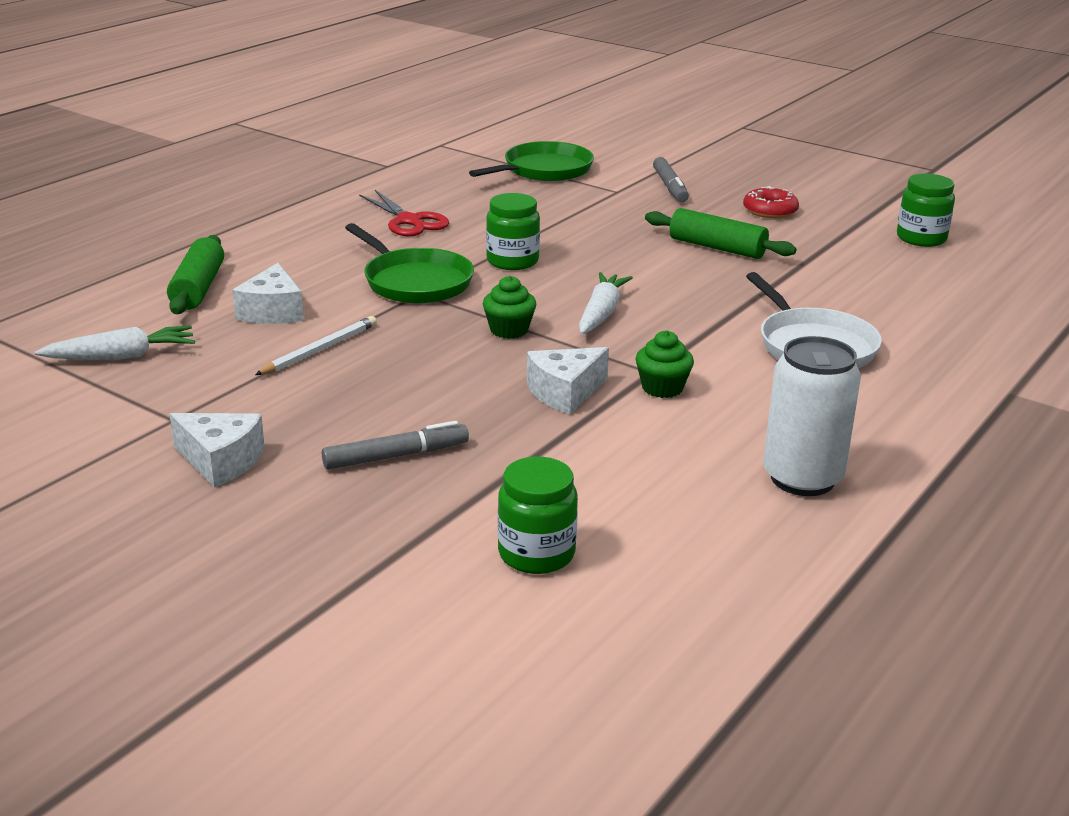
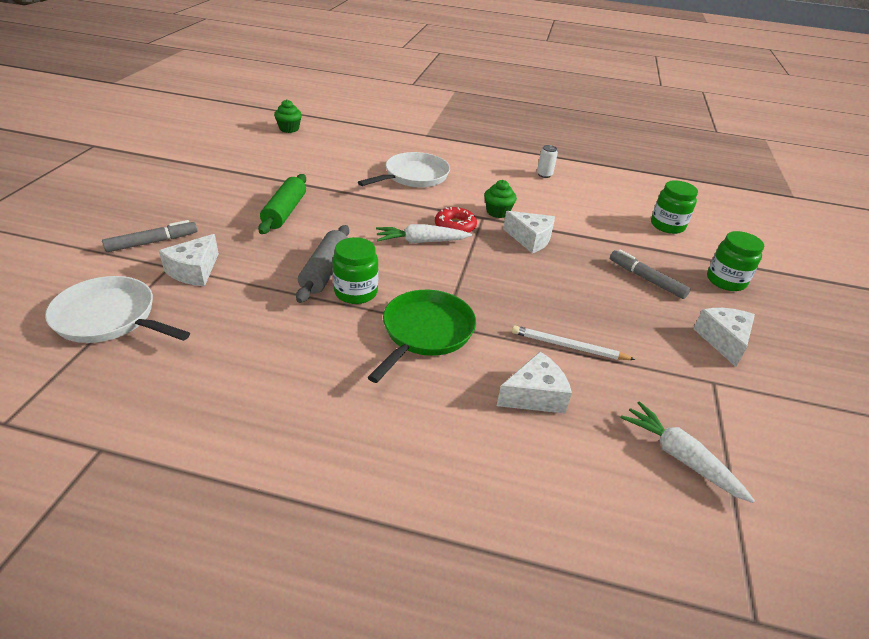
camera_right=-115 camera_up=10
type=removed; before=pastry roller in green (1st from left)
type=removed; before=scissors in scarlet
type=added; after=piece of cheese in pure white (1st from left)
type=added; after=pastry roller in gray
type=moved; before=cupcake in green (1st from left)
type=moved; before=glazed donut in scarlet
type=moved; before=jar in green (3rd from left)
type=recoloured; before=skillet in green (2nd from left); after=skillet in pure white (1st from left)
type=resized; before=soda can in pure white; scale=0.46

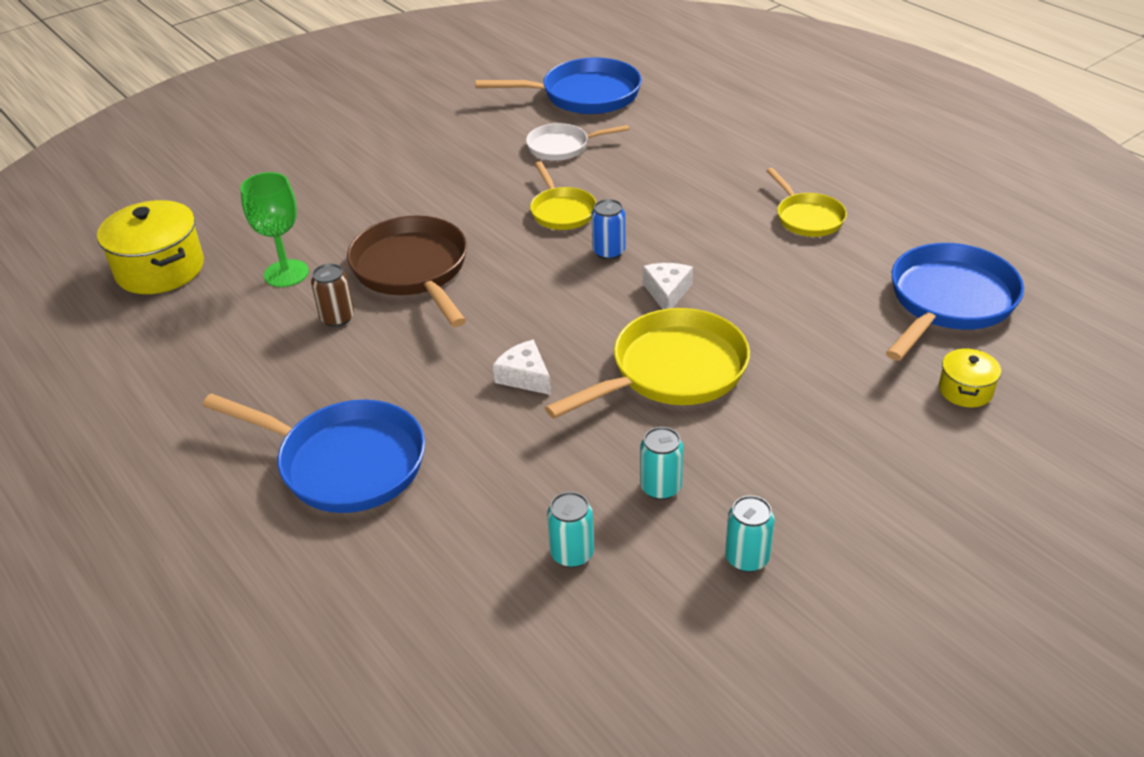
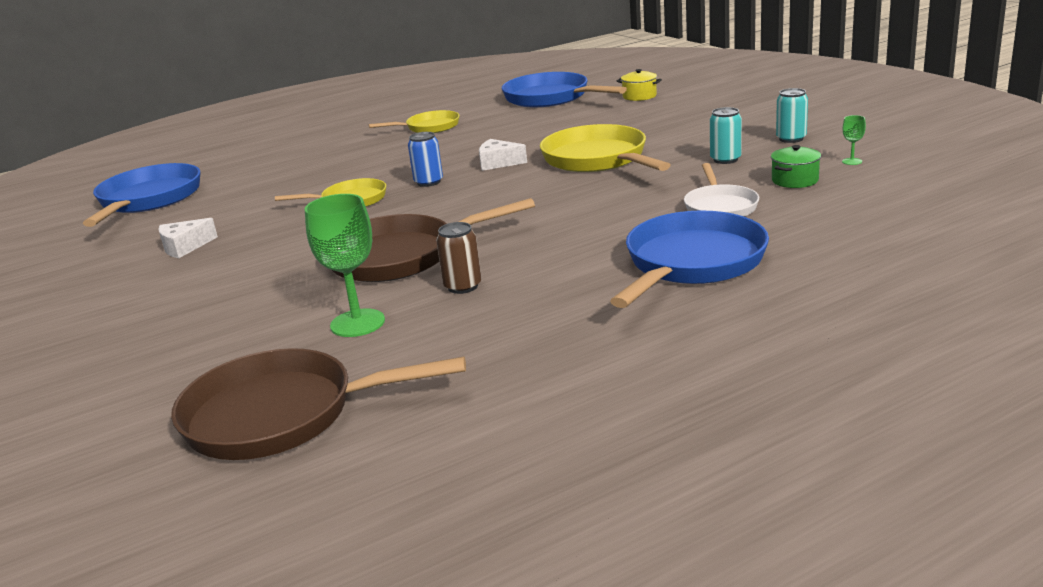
camera_right=-80 camera_up=-15
type=added; after=chalice in green (2nd from left)
type=moved; before=piece of cheese in pure white (1st from left)
type=moved; before=skillet in pure white
type=replaced; before=stockpot in golden (1st from left); after=skillet in brown (1st from left)
type=replaced; before=soda can in teal (1st from left); after=stockpot in green

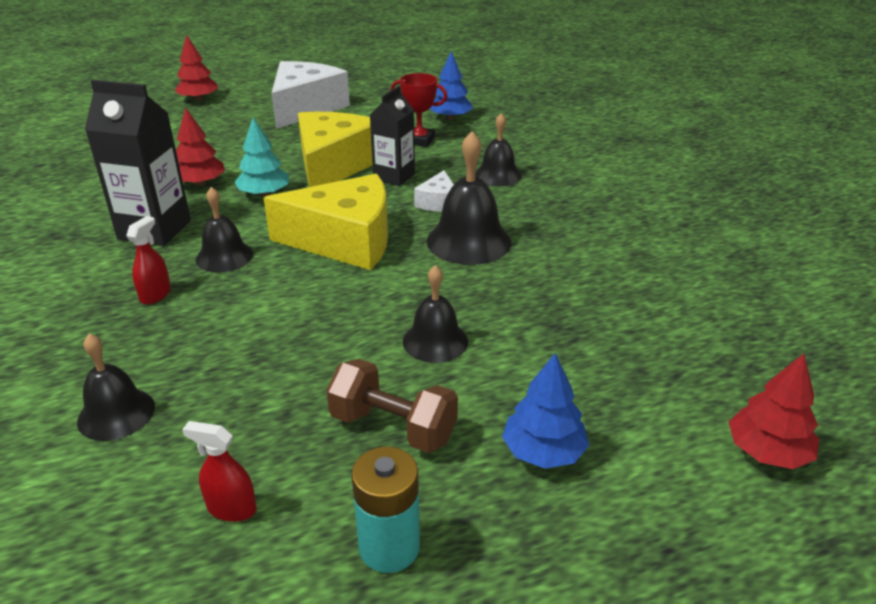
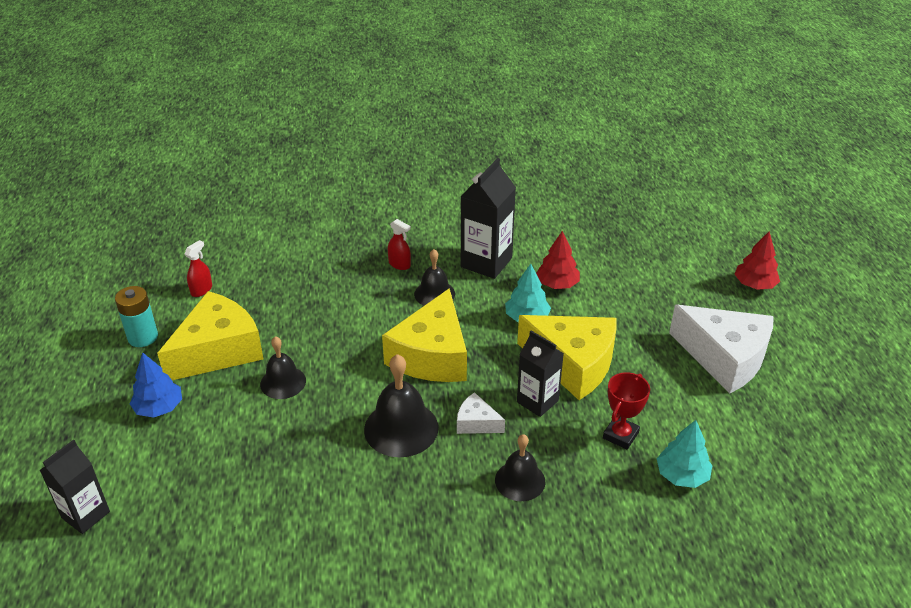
camera_right=105 camera_up=5
type=removed; before=hand bell in jet-black (1st from left)
type=replaced; before=free weight in brown; after=piece of cheese in golden (1st from left)
type=replaced; before=toy tree in scarlet (3rd from left); after=milk carton in jet-black (1st from left)
type=recoloured; before=toy tree in cobalt (1st from left); after=toy tree in teal (2nd from left)

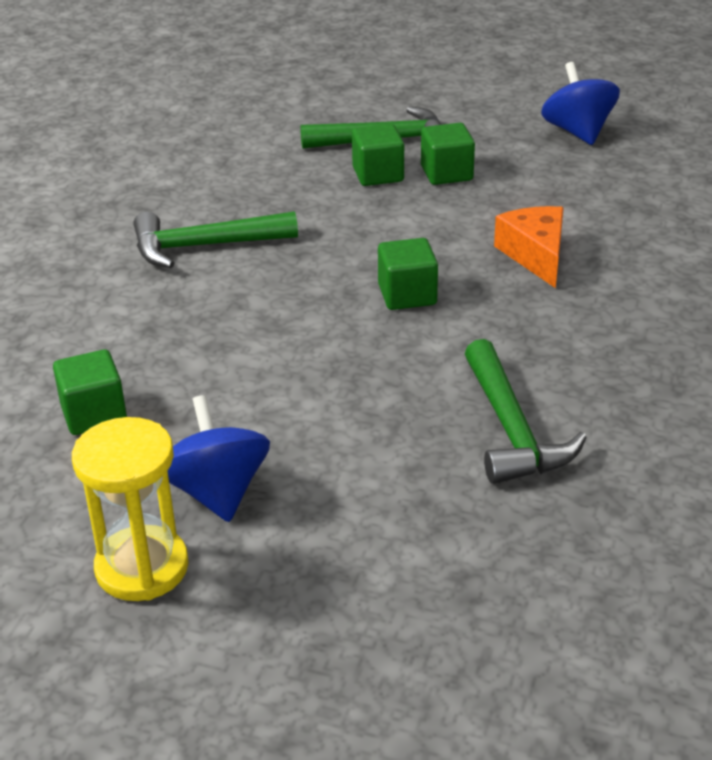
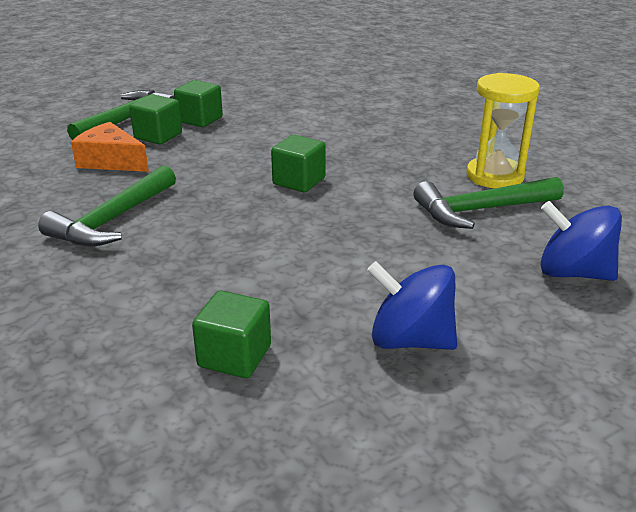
camera_right=-50 camera_up=-5
type=moved; before=sand timer in golden
type=moved; before=piece of cheese in orange-coloured
type=moved; before=toy top in cobalt (2nd from left)
type=turned; before=hammer in green (3rd from left); turn=135

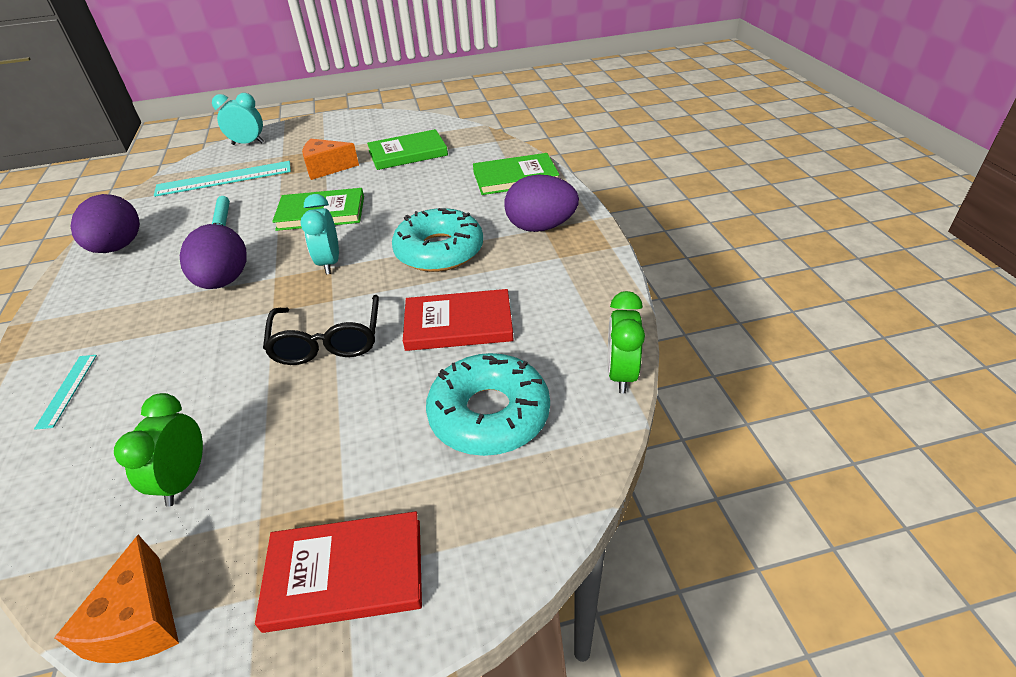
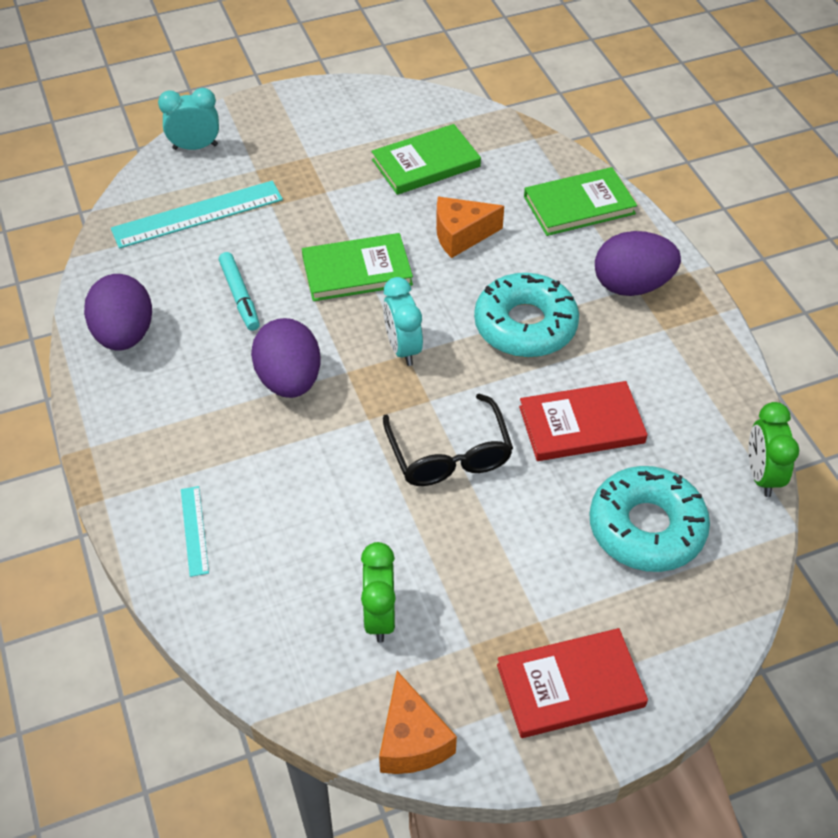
camera_right=-10 camera_up=10
type=moved; before=piece of cheese in orange-coloured (2nd from left)

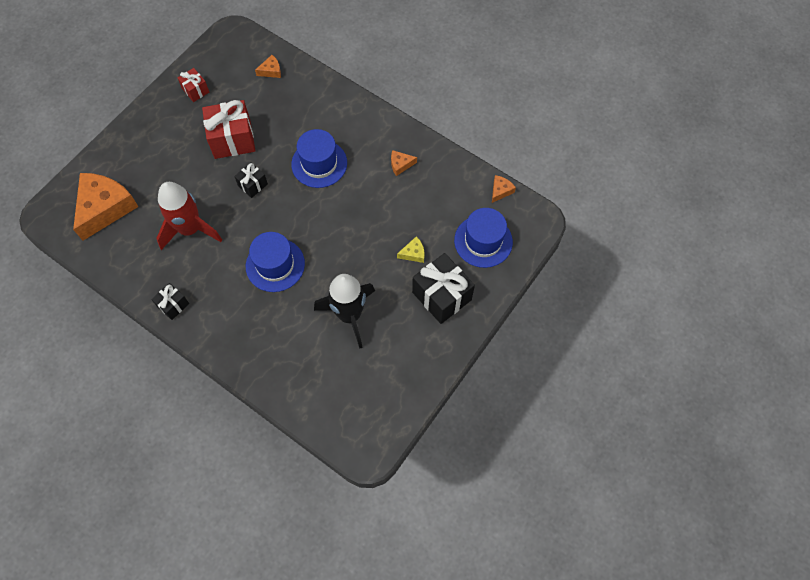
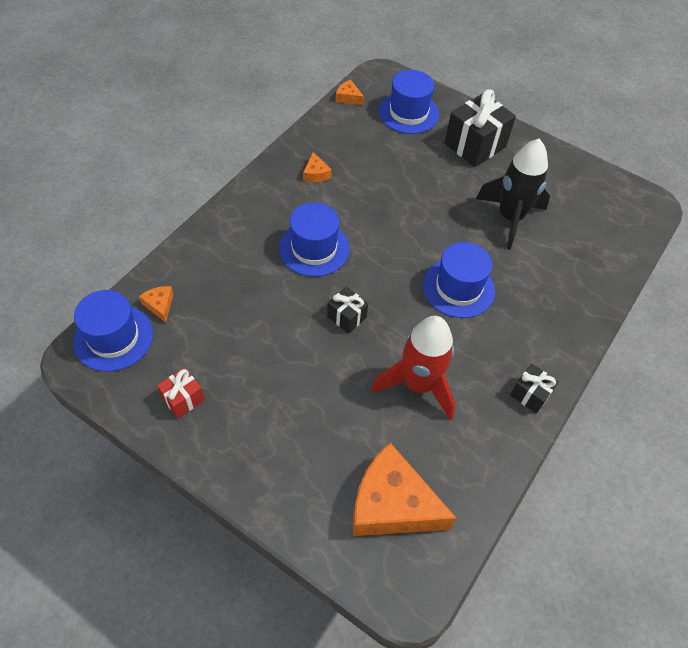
camera_right=-95 camera_up=-10
type=removed; before=present in scarlet (2nd from left)
type=removed; before=piece of cheese in golden
type=added; after=hat in cobalt (1st from left)

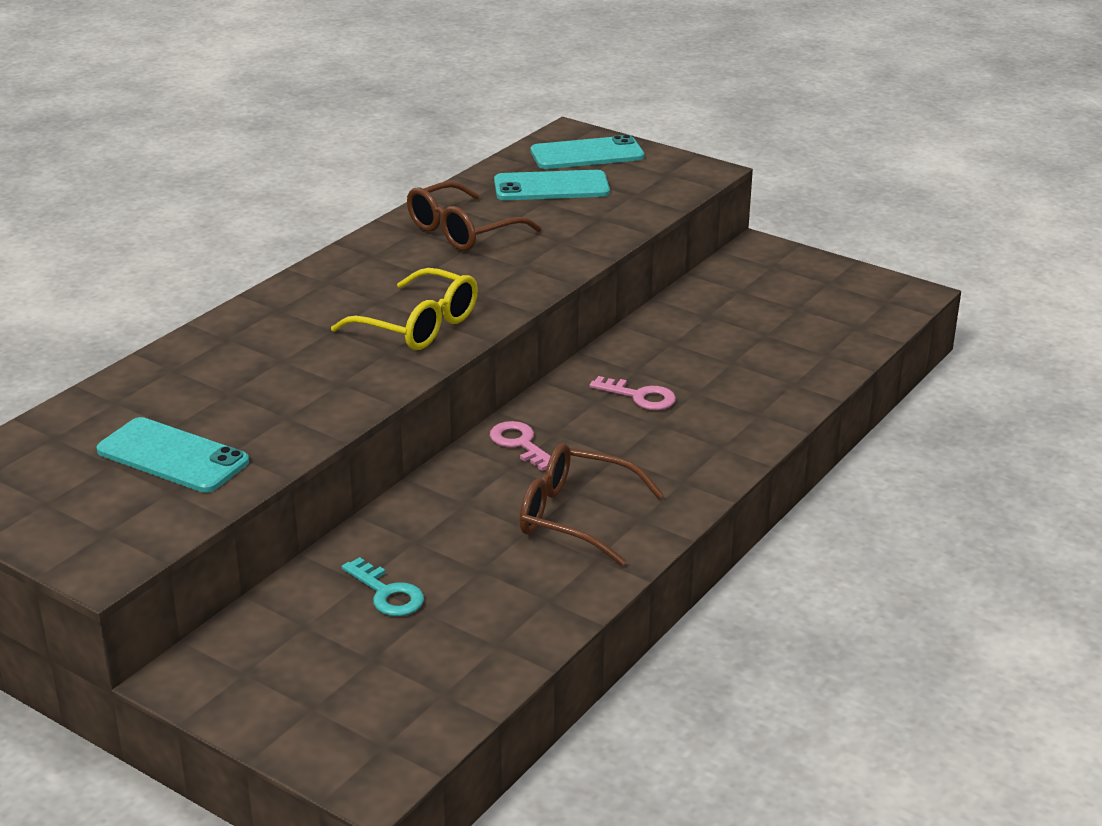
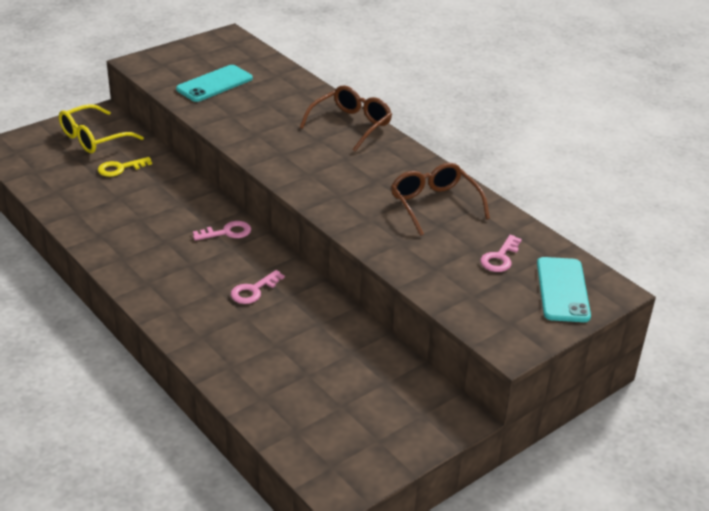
camera_right=105 camera_up=5
type=moved; before=eyeglasses in golden
type=moved; before=eyeglasses in brown (2nd from left in the first image); after=eyeglasses in brown (1st from left)
type=replaced; before=smartphone in teal (2nd from left); after=latchkey in rosy (3rd from left)
type=recoloured; before=latchkey in teal; after=latchkey in golden

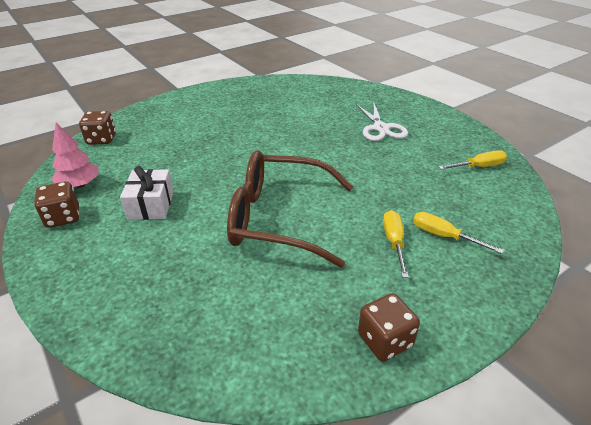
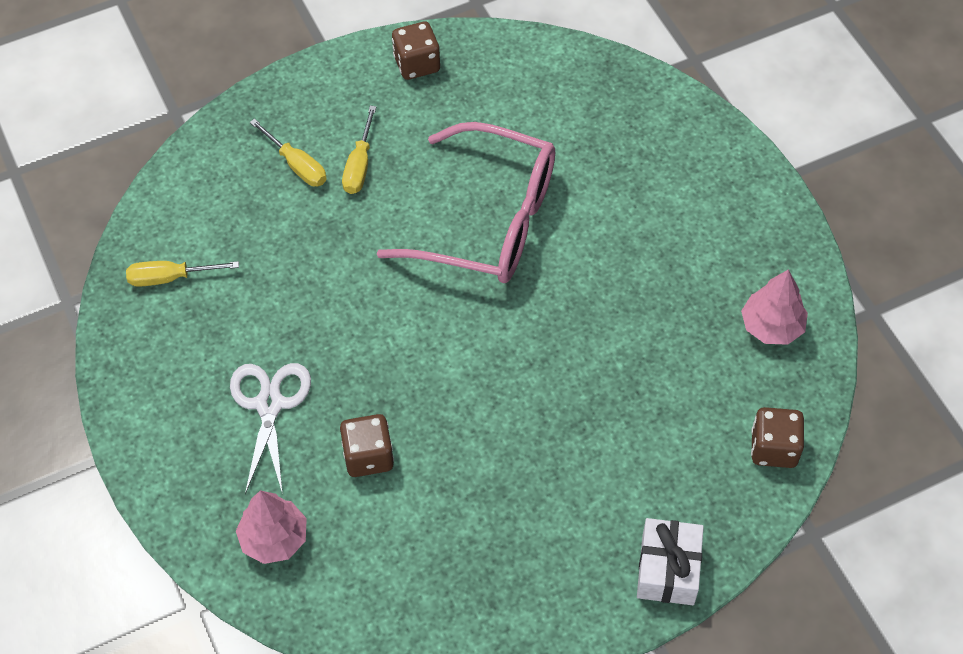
camera_right=-170 camera_up=20
type=added; after=toy tree in rosy (1st from left)
type=moved; before=die in brown (1st from left)
type=moved; before=present in pure white
type=recoloured; before=eyeglasses in brown; after=eyeglasses in rosy

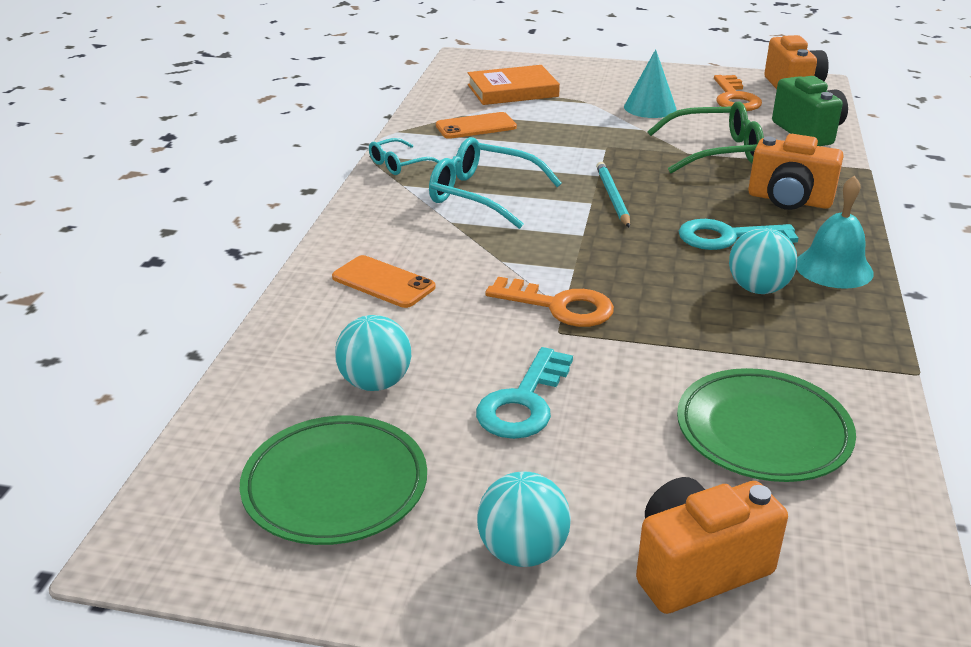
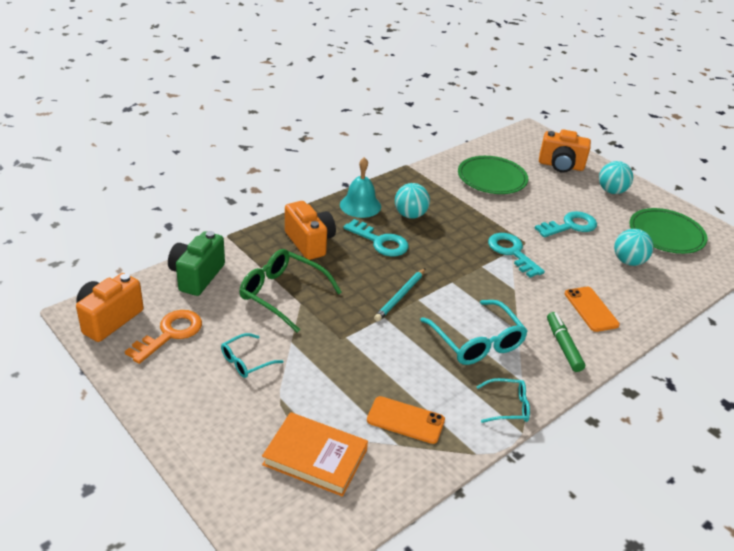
camera_right=-145 camera_up=5
type=added; after=marker in green
type=replaced; before=cone in teal; after=eyeglasses in teal (1st from left)
type=recoloured; before=latchkey in orange-coloured (1st from left); after=latchkey in teal (2nd from left)

